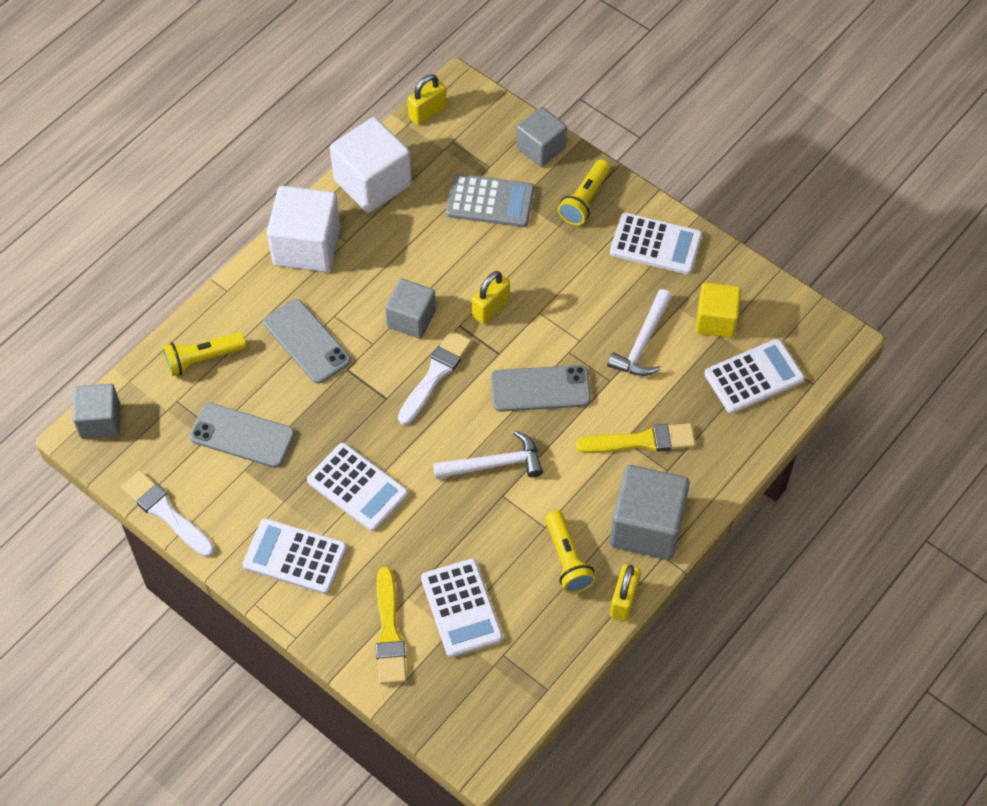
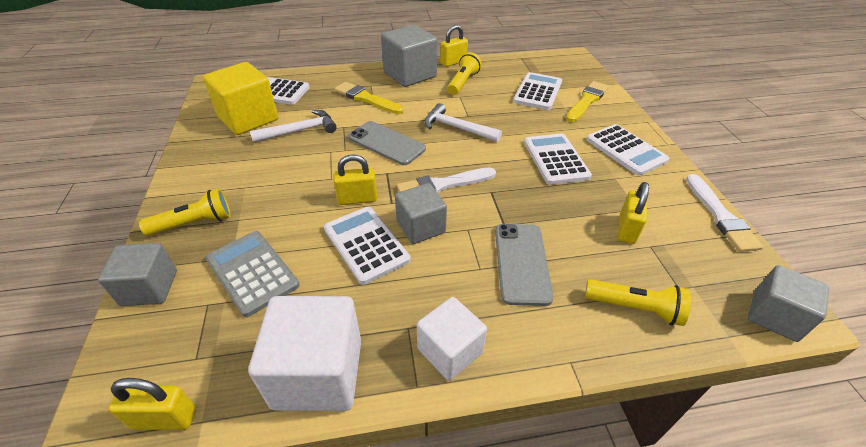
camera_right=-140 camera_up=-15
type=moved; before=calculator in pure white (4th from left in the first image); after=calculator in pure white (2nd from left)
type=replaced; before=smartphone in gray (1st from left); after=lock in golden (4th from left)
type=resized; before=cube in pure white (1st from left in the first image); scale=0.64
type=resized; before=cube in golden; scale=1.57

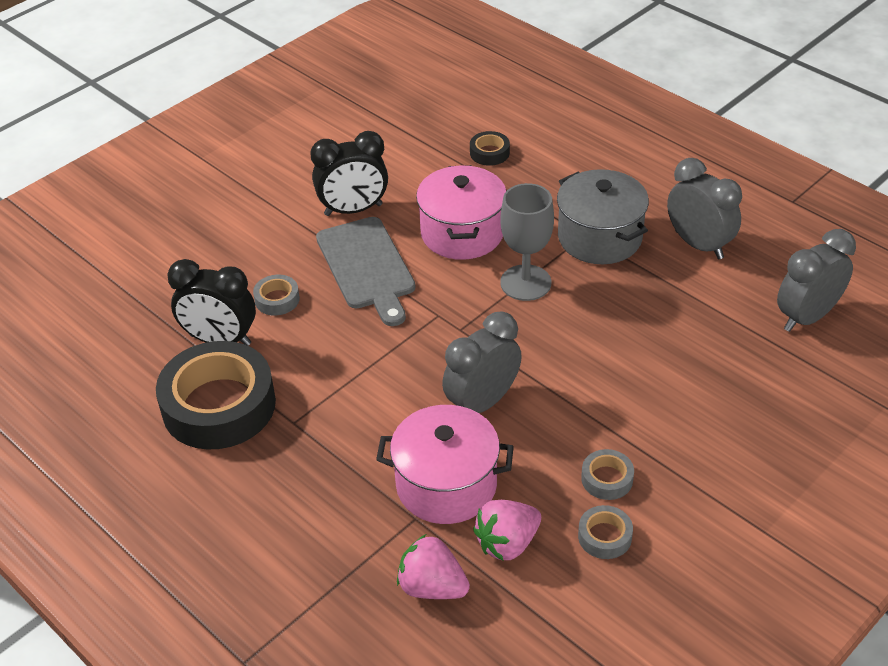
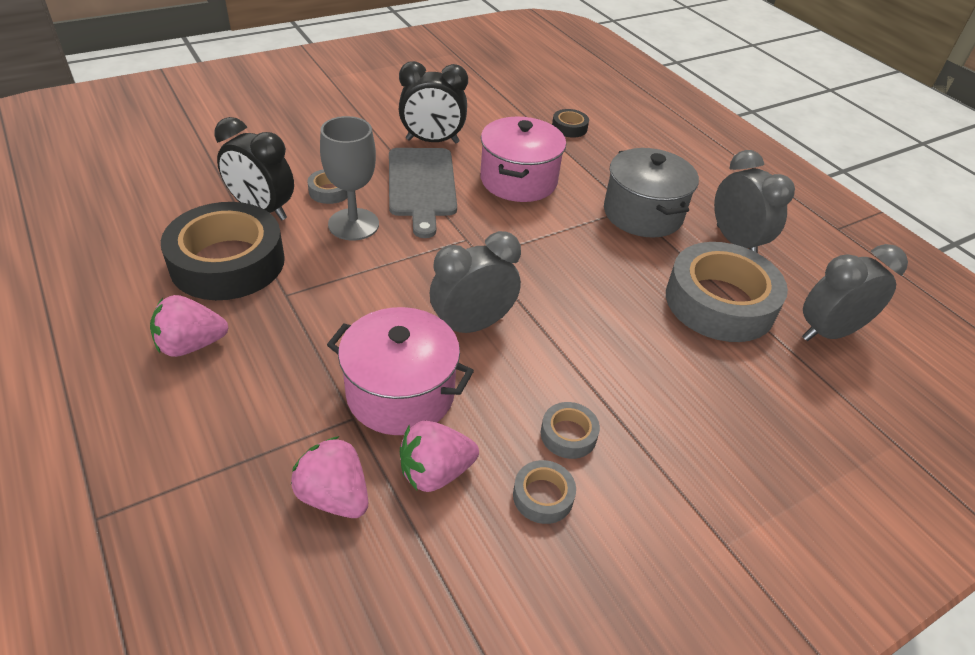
camera_right=10 camera_up=0
type=added; after=strawberry in rosy (1st from left)
type=added; after=sticky tape in gray (4th from left)
type=moved; before=chalice in gray

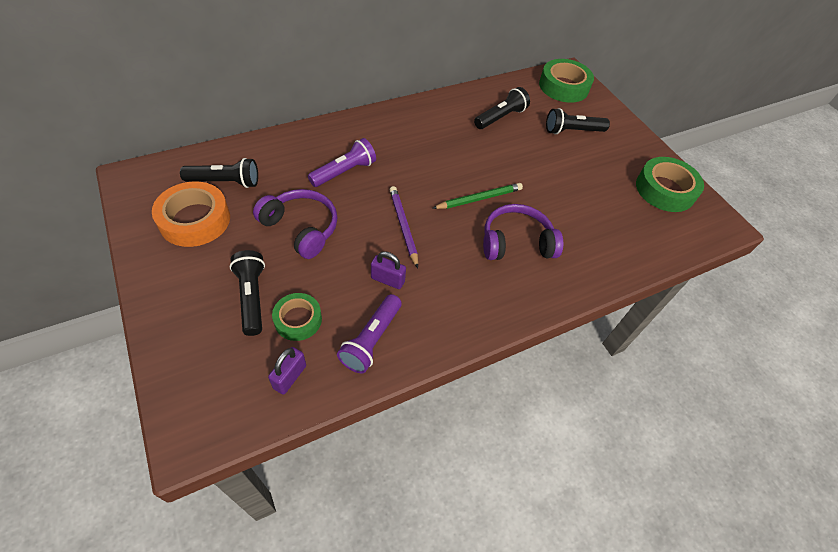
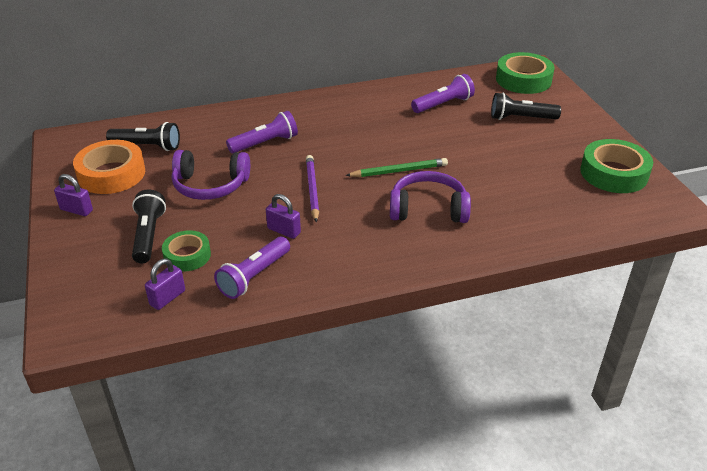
camera_right=15 camera_up=-15
type=added; after=lock in royal purple (1st from left)
type=recoloured; before=pocket torch in jet-black (3rd from left); after=pocket torch in royal purple (3rd from left)
type=turned; before=over-ear headphones in royal purple (1st from left); turn=135

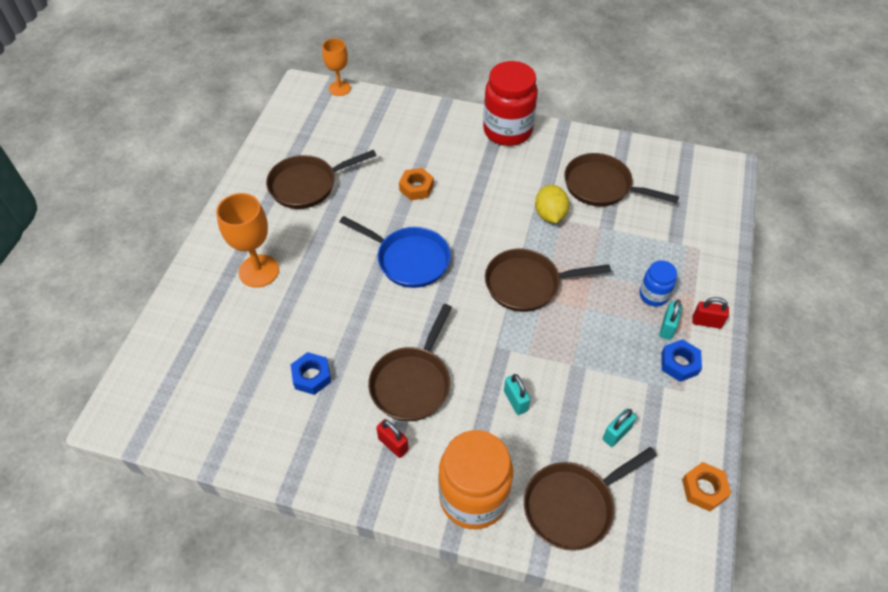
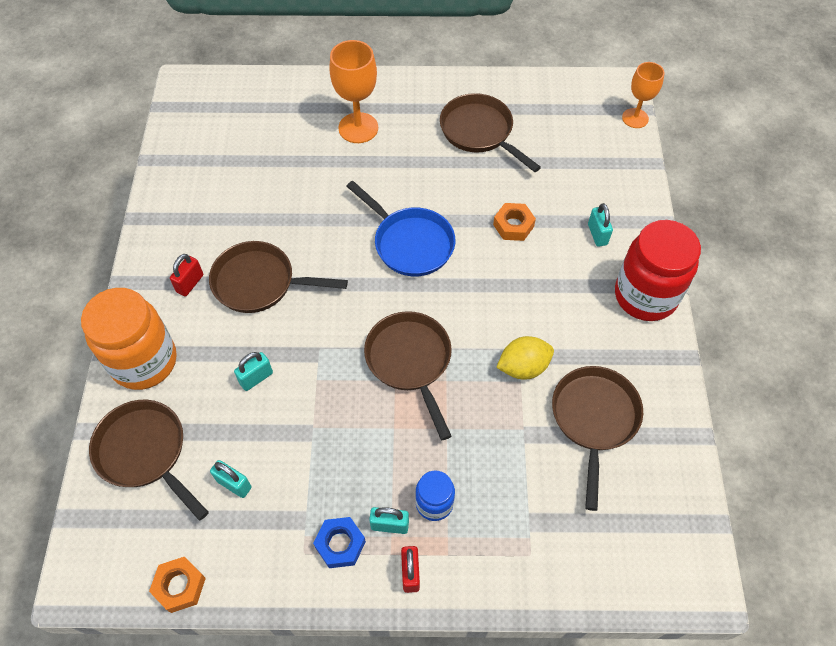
camera_right=75 camera_up=5
type=removed; before=nut in cobalt (1st from left)
type=added; after=lock in teal (4th from left)
type=turned; before=skillet in cobalt; turn=-60

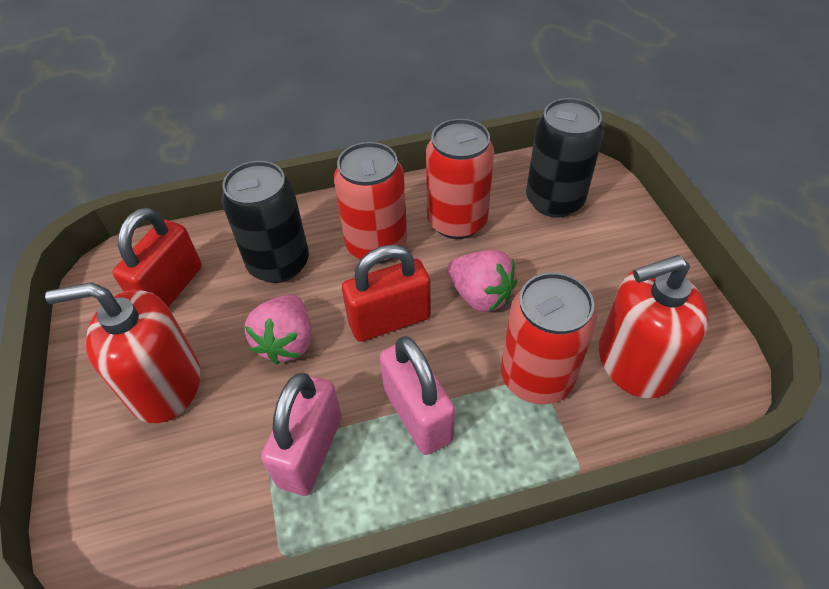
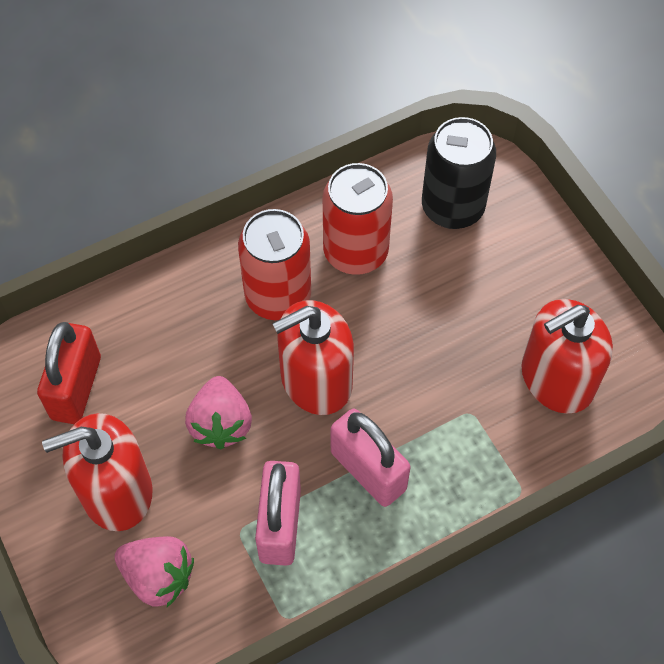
camera_right=-15 camera_up=10
type=removed; before=soda can in jet-black (1st from left)
type=removed; before=soda can in scarlet (3rd from left)
type=moved; before=strawberry in rosy (2nd from left in the first image); after=strawberry in rosy (1st from left)
type=replaced; before=lock in scarlet (2nd from left); after=soap dispenser in scarlet (2nd from left)

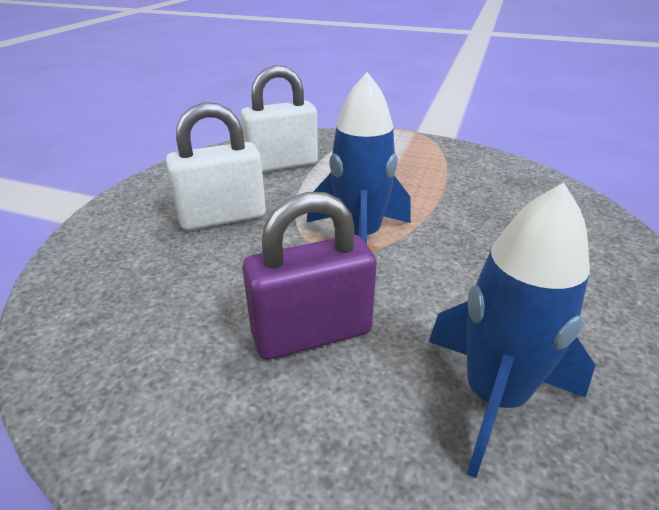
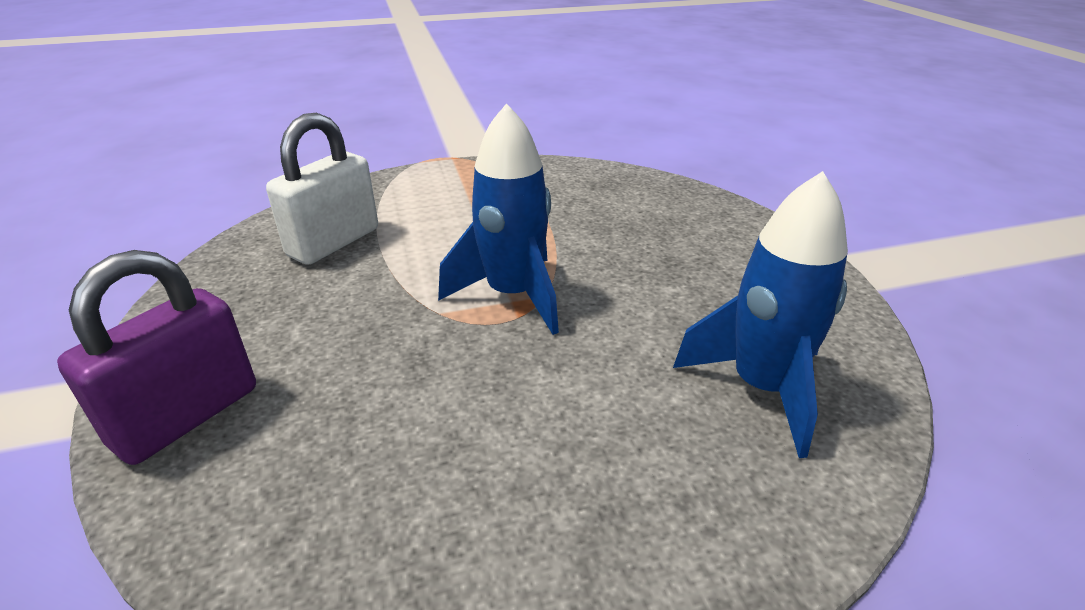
camera_right=-35 camera_up=0
type=removed; before=lock in pure white (1st from left)
type=moved; before=lock in royal purple

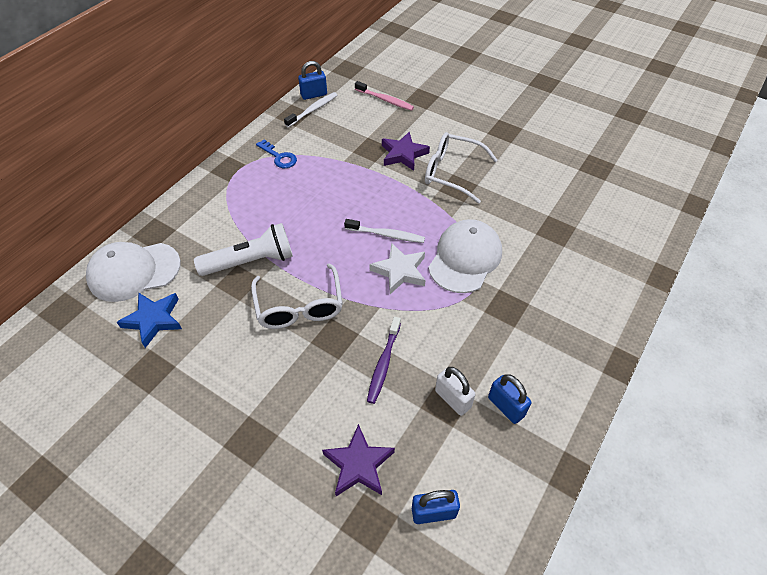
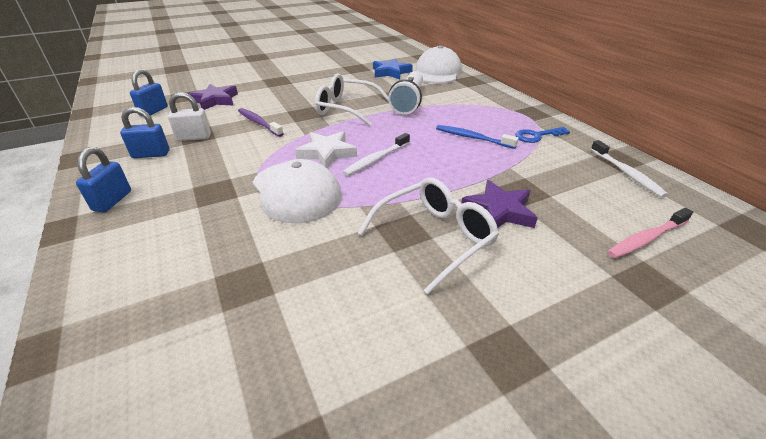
camera_right=120 camera_up=-15
type=added; after=dental brush in cobalt
type=moved; before=lock in cobalt (1st from left)

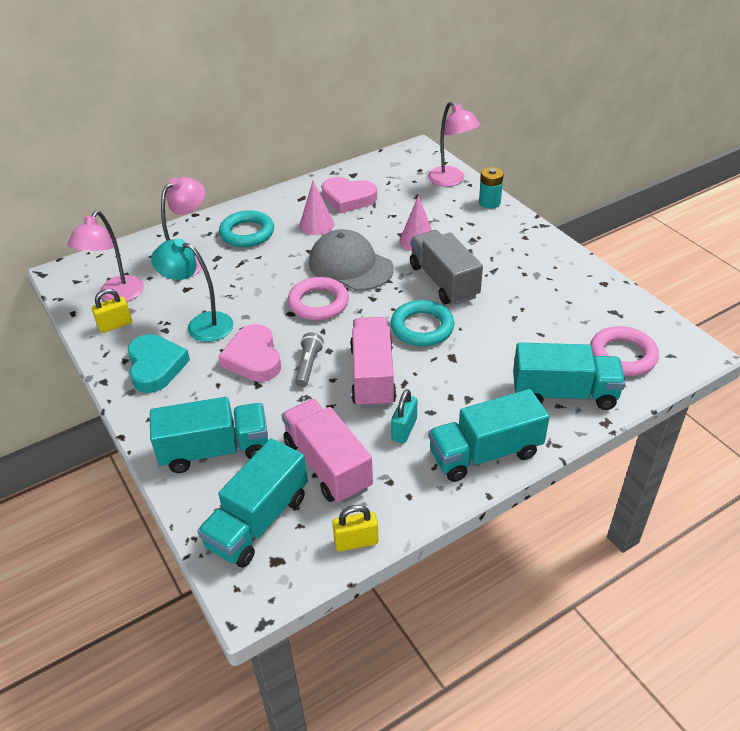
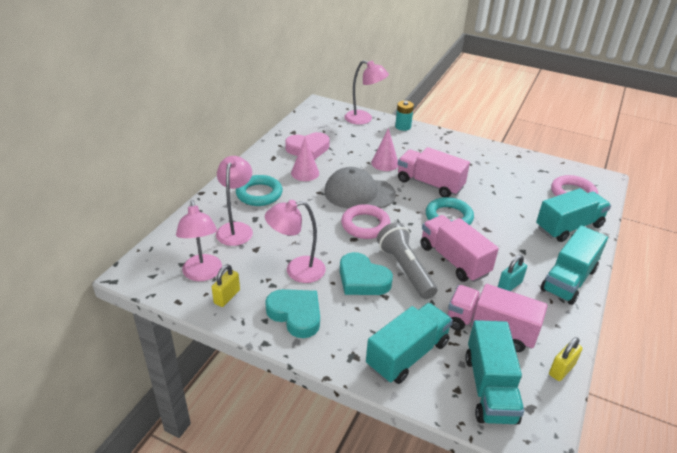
camera_right=-35 camera_up=-5
type=recoloured; before=desk lamp in teal; after=desk lamp in rosy (3rd from left)
type=recoloured; before=heart in rosy (1st from left); after=heart in teal (2nd from left)
type=recoloured; before=lorry in gray; after=lorry in rosy (1st from left)
type=turned; before=lock in teal; turn=60
type=resized; before=pocket torch in gray; scale=1.81

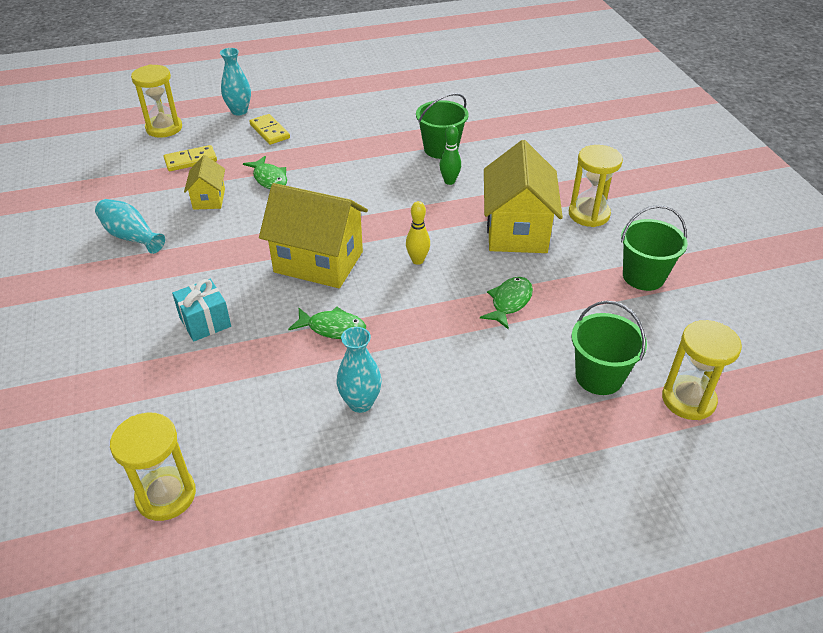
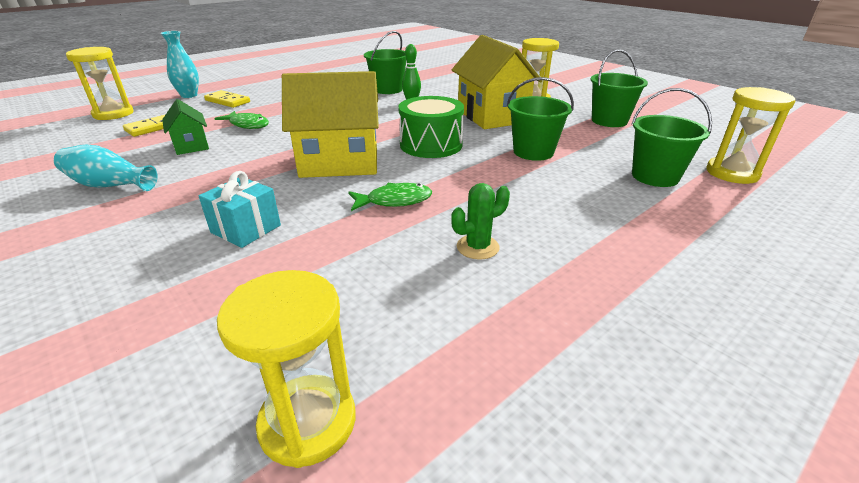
camera_right=-25 camera_up=-10
type=replaced; before=flower vase in teal (3rd from left); after=prickly plant in green
type=replaced; before=tenpin in golden; after=drum in green
type=replaced; before=fish in green (3rd from left); after=sand bucket in green (2nd from left)
type=recoloured; before=house in golden (1st from left); after=house in green

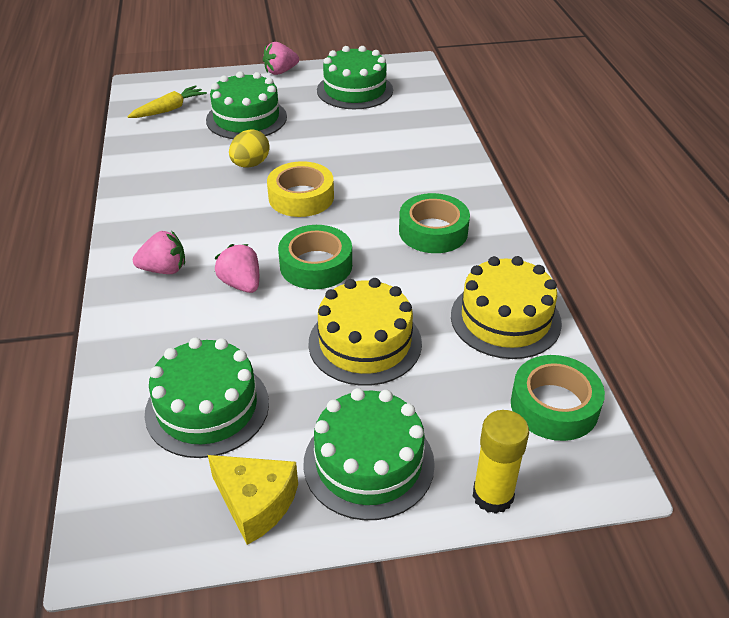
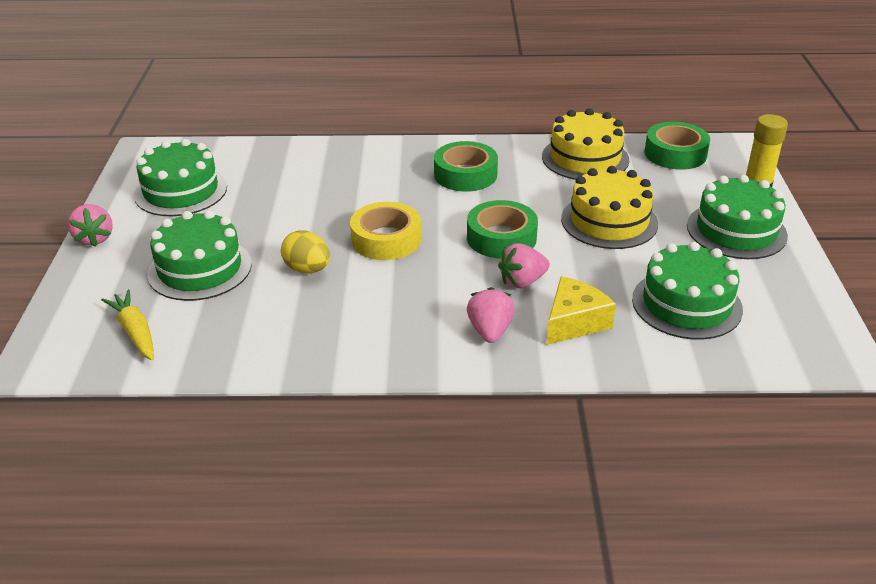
camera_right=-80 camera_up=-5
type=moved; before=piece of cheese in golden

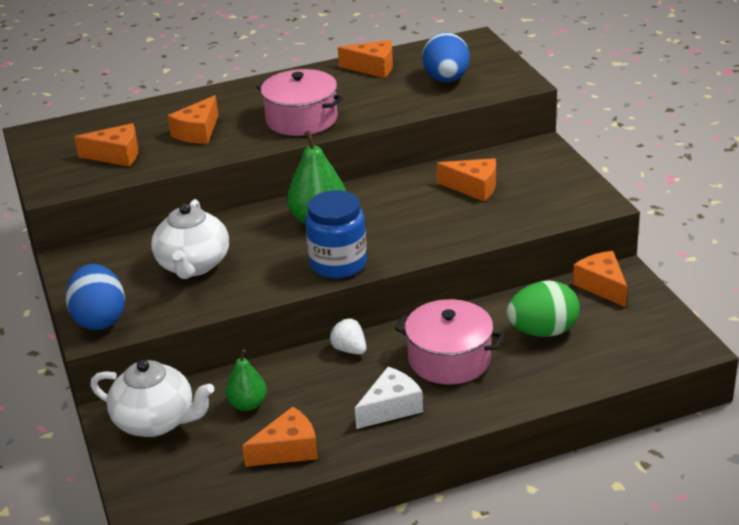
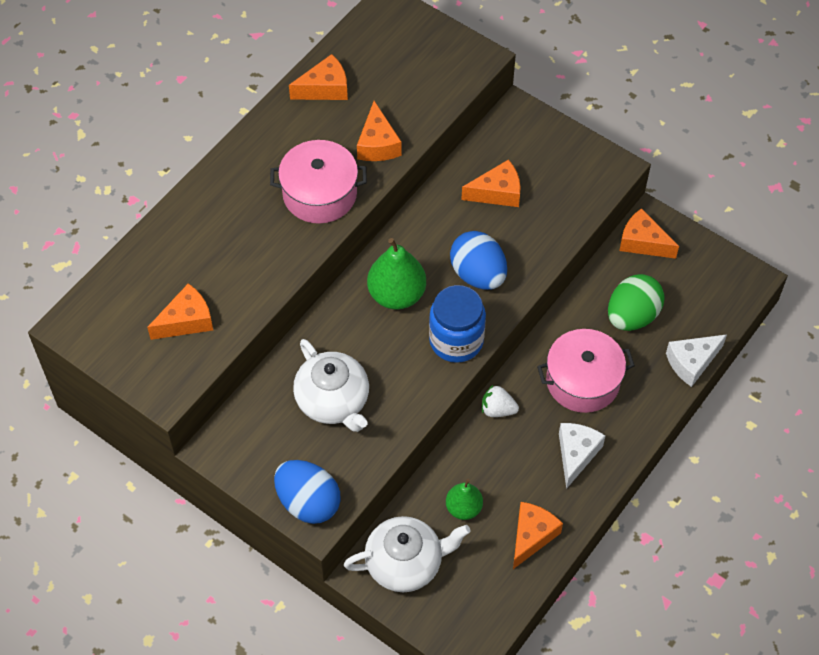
camera_right=-35 camera_up=25
type=added; after=piece of cheese in pure white (2nd from left)
type=moved; before=piece of cheese in orange-coloured (2nd from left in the first image); after=piece of cheese in orange-coloured (3rd from left)
type=moved; before=egg shape in cobalt (2nd from left)

